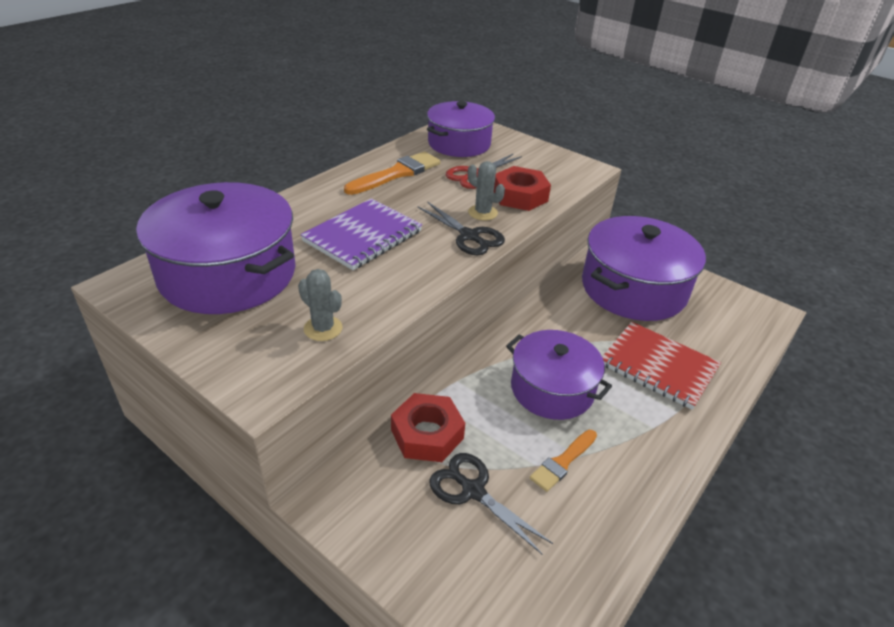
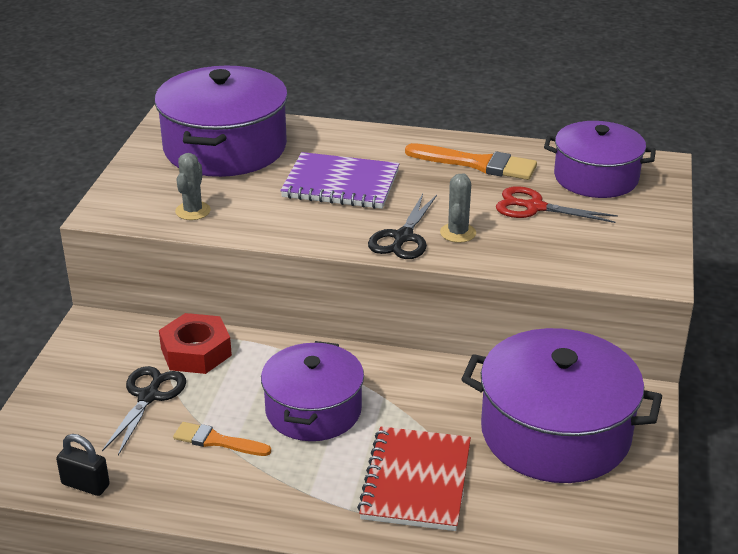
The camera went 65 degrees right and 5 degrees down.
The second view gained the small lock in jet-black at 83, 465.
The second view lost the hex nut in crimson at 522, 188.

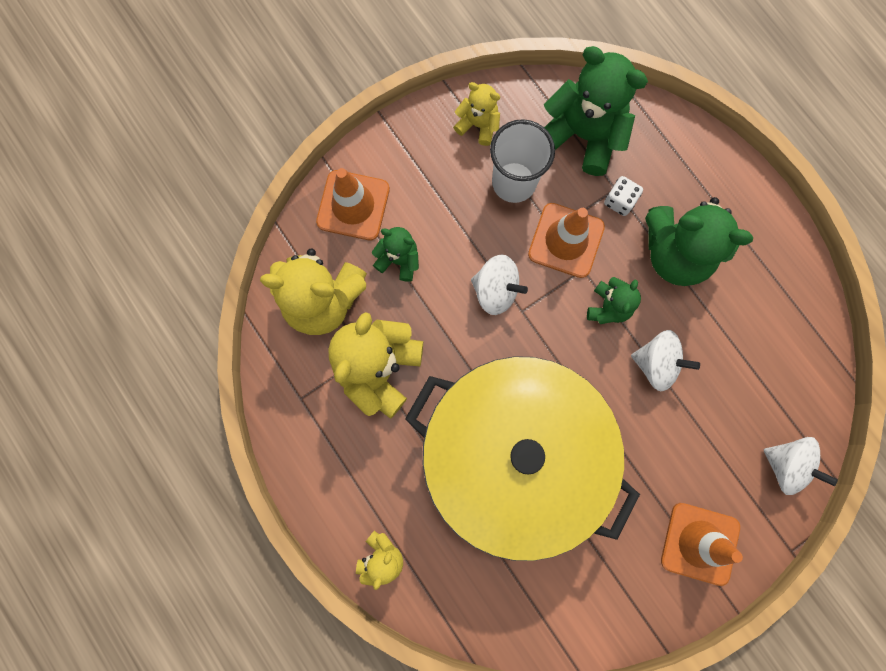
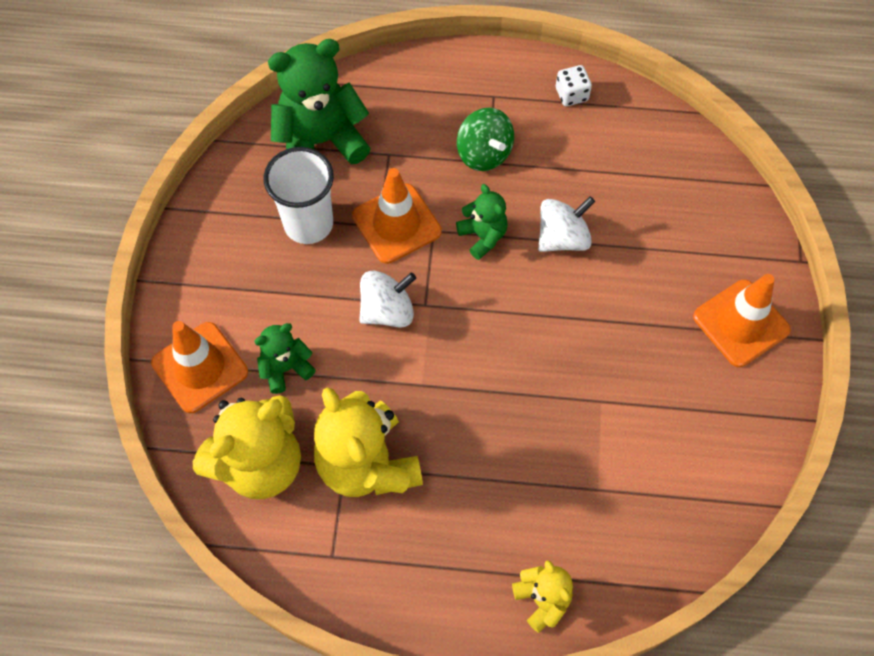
The camera went 50 degrees left and 15 degrees down.
Where the teddy in emerald stood at 699, 241, the spinning top in emerald came to stand at 485, 139.
The dice in pure white ended up elsewhere, having gone from 623, 196 to 574, 85.
The second view lost the pot in golden at 522, 458.
The second view lost the teddy in golden at 476, 114.
The second view lost the spinning top in pure white at 801, 466.

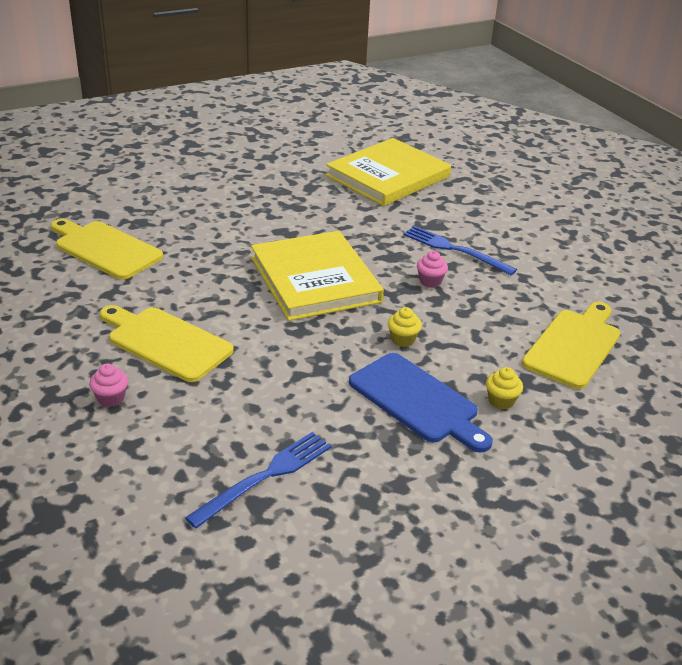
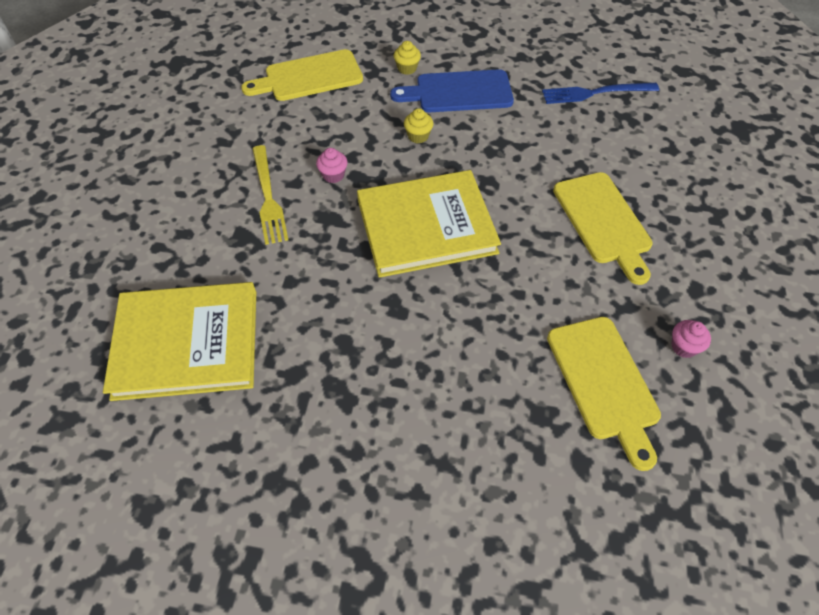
The camera went 140 degrees left and 20 degrees up.
What was the dinner fork in royal blue at 460, 250 turned into the dinner fork in golden at 270, 195.
The hardback in golden at 317, 276 ended up facing another way, 60 degrees clockwise from before.
The chopping board in royal blue at 421, 402 ended up facing another way, 90 degrees counterclockwise from before.
The fairy cake in rose-pink ended up elsewhere, having gone from 108, 385 to 691, 339.

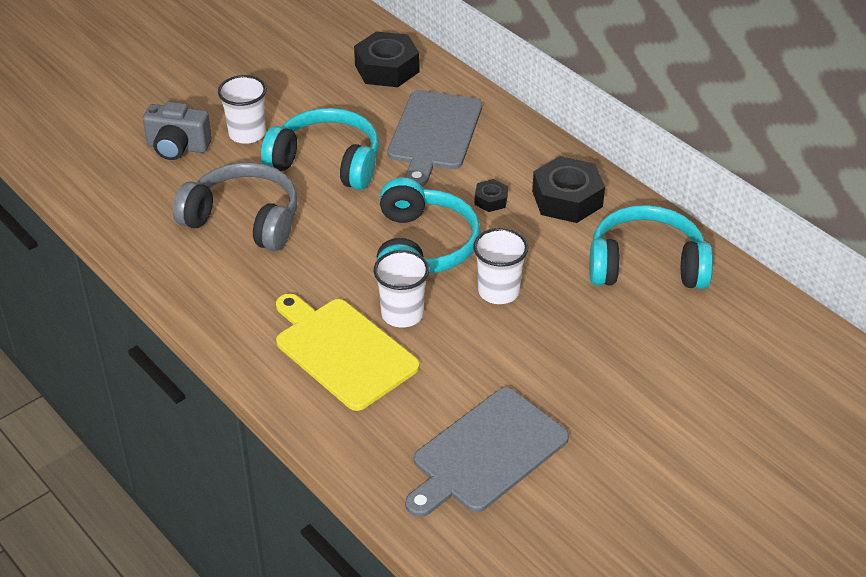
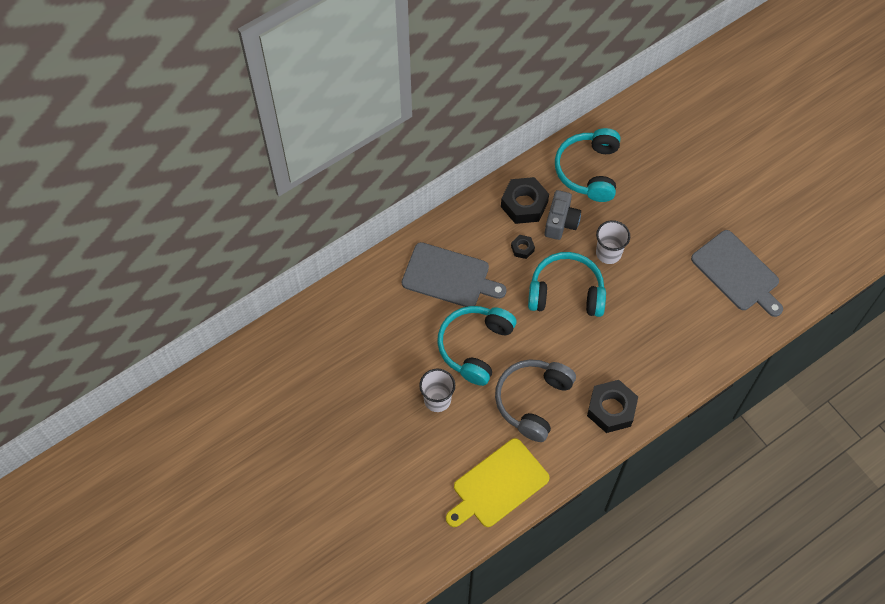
The camera went 85 degrees left and 20 degrees up.
The chopping board in golden ended up elsewhere, having gone from 348, 352 to 498, 482.
The photo camera in gray ended up elsewhere, having gone from 177, 131 to 563, 215.
The hex nut in jet-black ended up elsewhere, having gone from 386, 59 to 612, 406.
The second view lost the beaker in pure white at 401, 289.

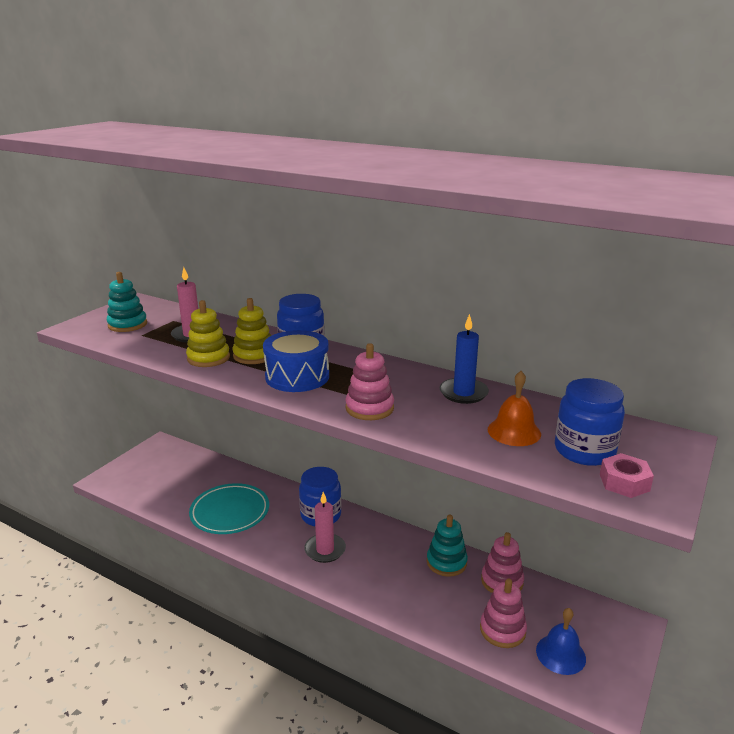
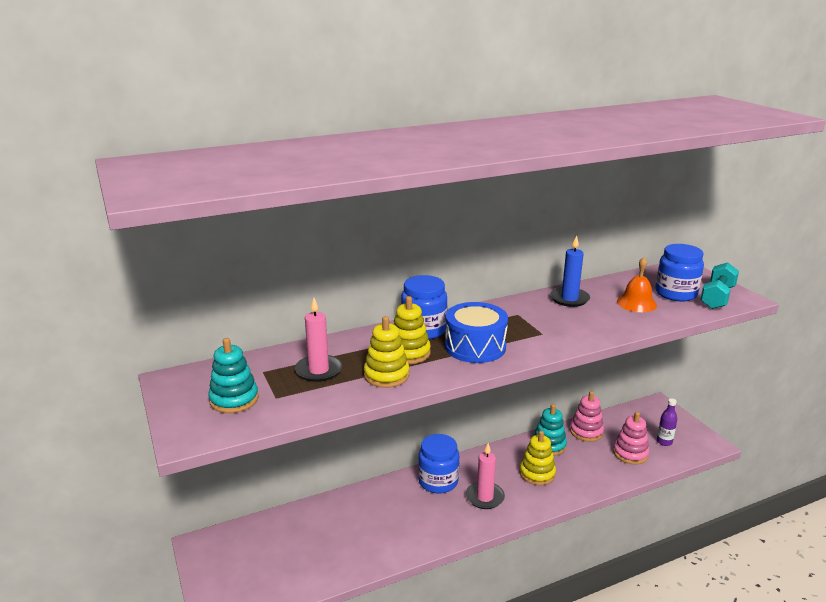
The camera went 55 degrees left and 0 degrees up.
The second view gained the stacking rings in golden at 537, 458.
Where the school bell in royal blue stood at 561, 641, the bottle in purple came to stand at 667, 422.
Where the hex nut in rose-pink stood at 627, 475, the hand weight in turquoise came to stand at 719, 285.
The second view lost the dinner plate in turquoise at 229, 508.
The second view lost the stacking rings in rose-pink at 370, 381.

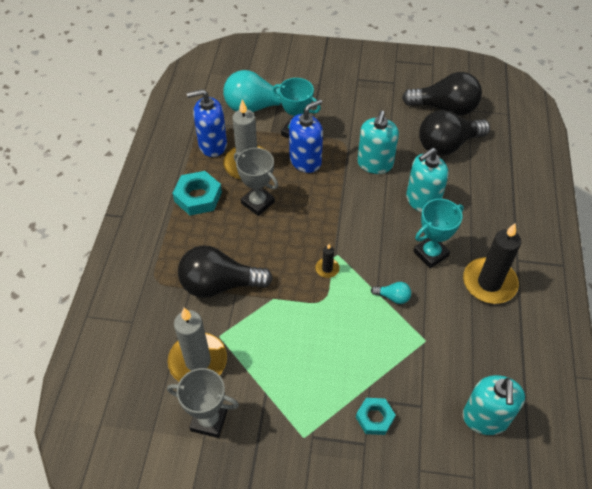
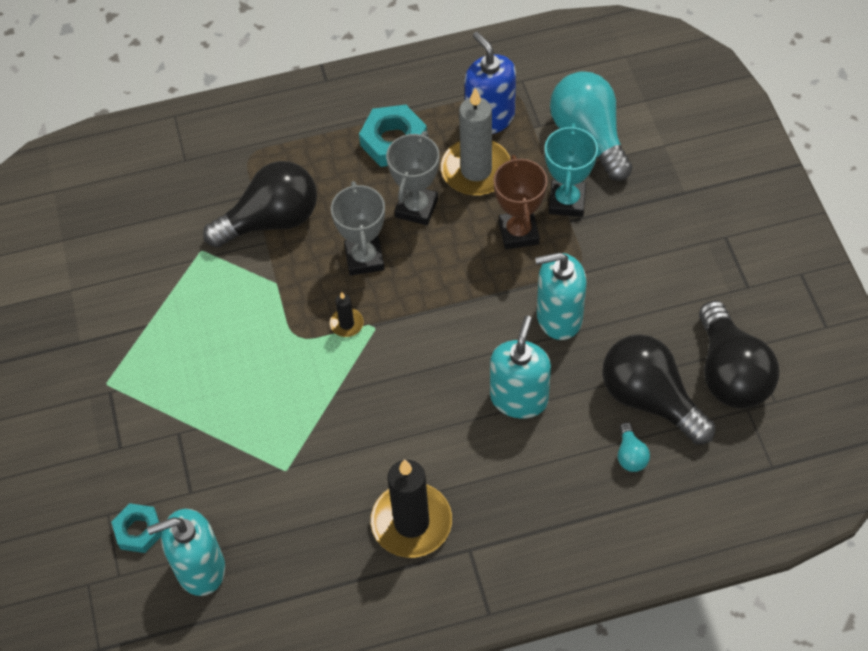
The camera went 70 degrees right and 5 degrees up.
The hex nut in turquoise ended up elsewhere, having gone from 376, 416 to 136, 528.
The lightbulb in jet-black at 225, 271 ended up facing another way, 90 degrees clockwise from before.
The trophy in gray ended up elsewhere, having gone from 203, 403 to 358, 228.
The soap dispenser in turquoise at 427, 180 ended up facing another way, 75 degrees clockwise from before.
Where the soap dispenser in royal blue stood at 306, 136, the trophy in brown came to stand at 520, 202.
The lightbulb in turquoise ended up elsewhere, having gone from 391, 293 to 634, 447.
The second view lost the pillar candle in gray at 197, 345.
The second view lost the trophy in turquoise at 438, 233.

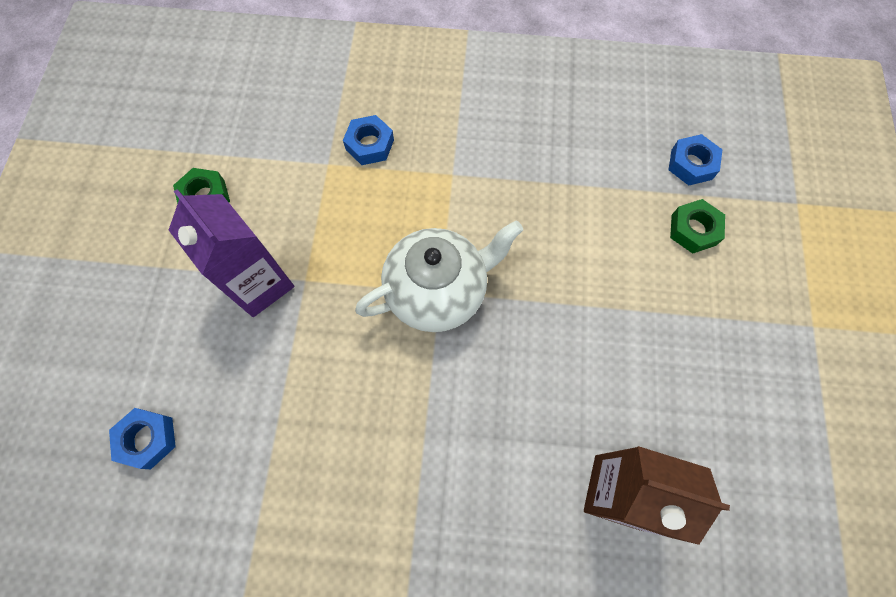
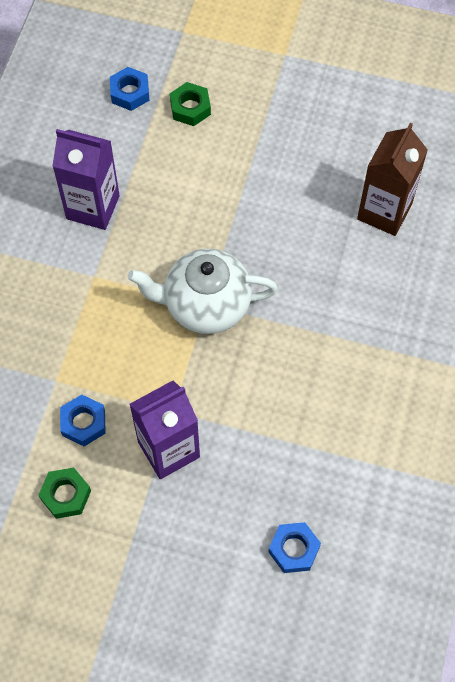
The camera went 80 degrees left and 5 degrees down.
The second view gained the carton in purple at 86, 179.
The hex nut in royal blue ended up elsewhere, having gone from 368, 140 to 83, 420.
The tea pot in pure white at 439, 276 ended up facing another way, 75 degrees counterclockwise from before.

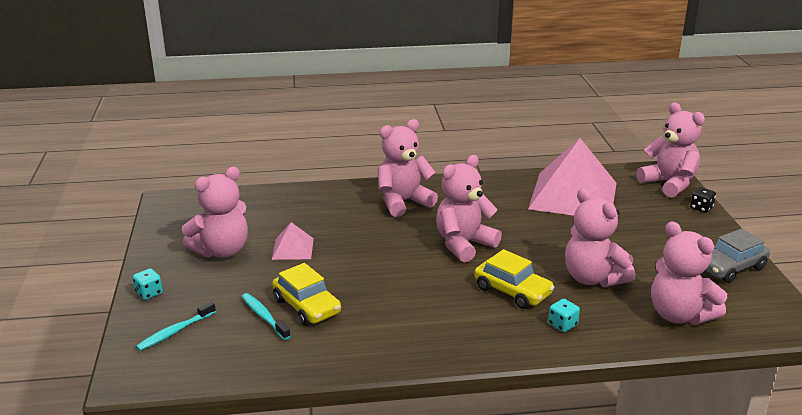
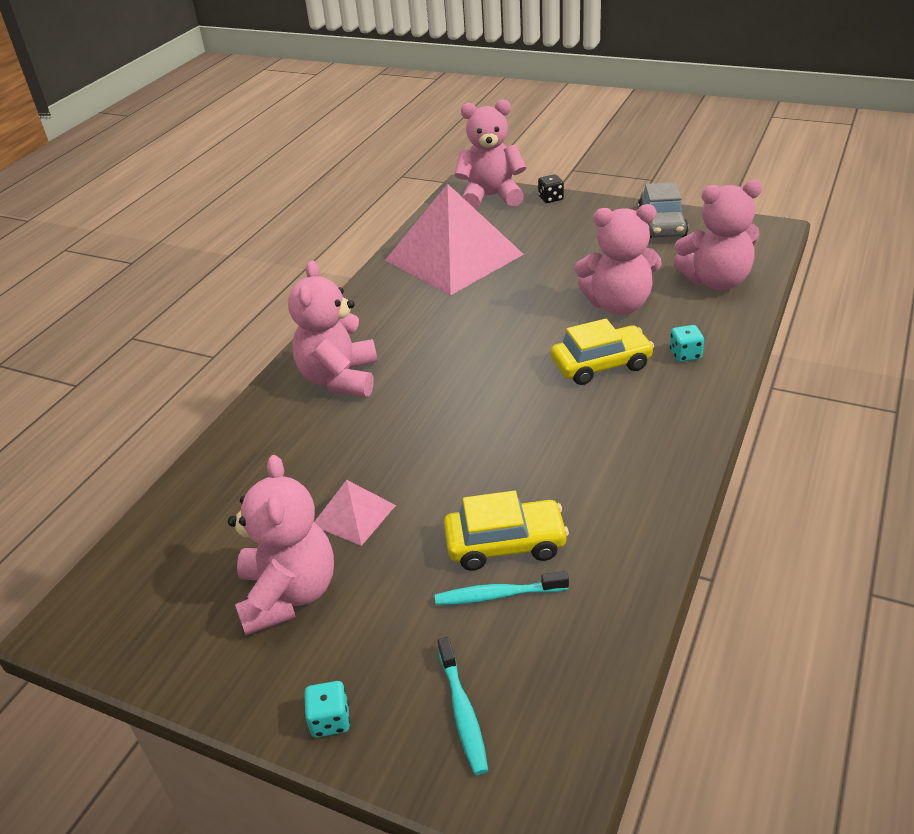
The camera went 55 degrees left and 10 degrees up.
The second view lost the teddy in rose-pink at 469, 208.

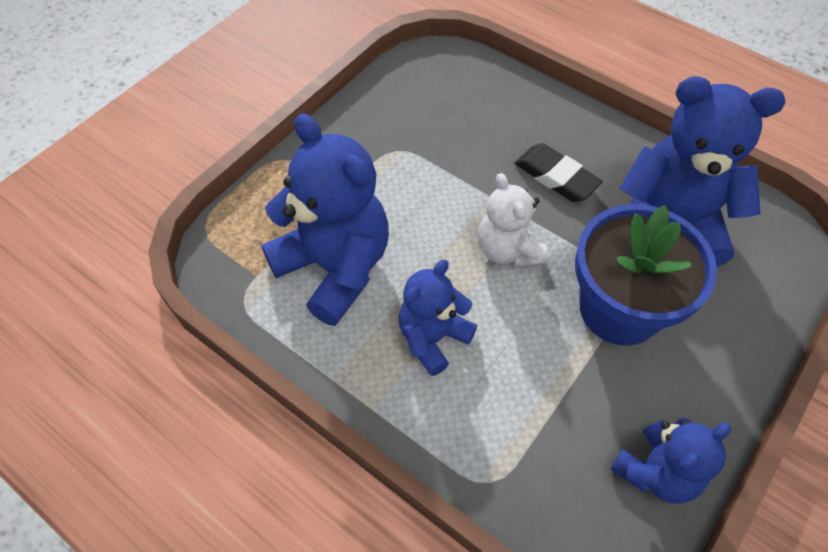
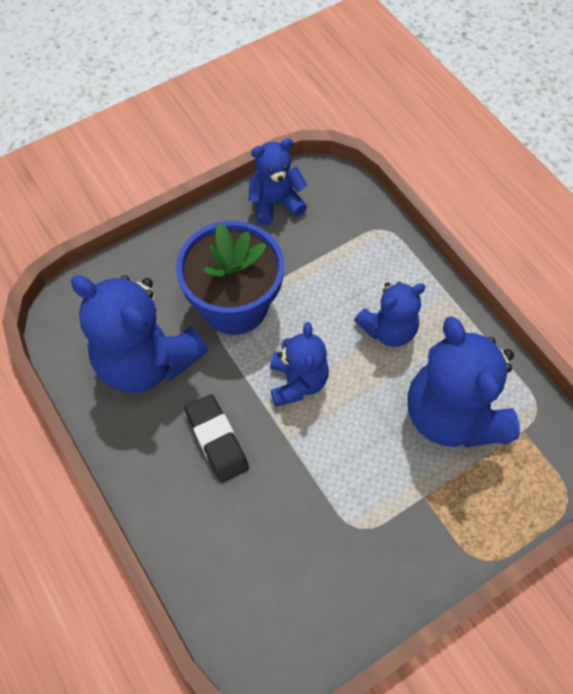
The camera went 160 degrees left and 5 degrees up.
What was the teddy in pure white at 513, 220 turned into the teddy in royal blue at 299, 364.

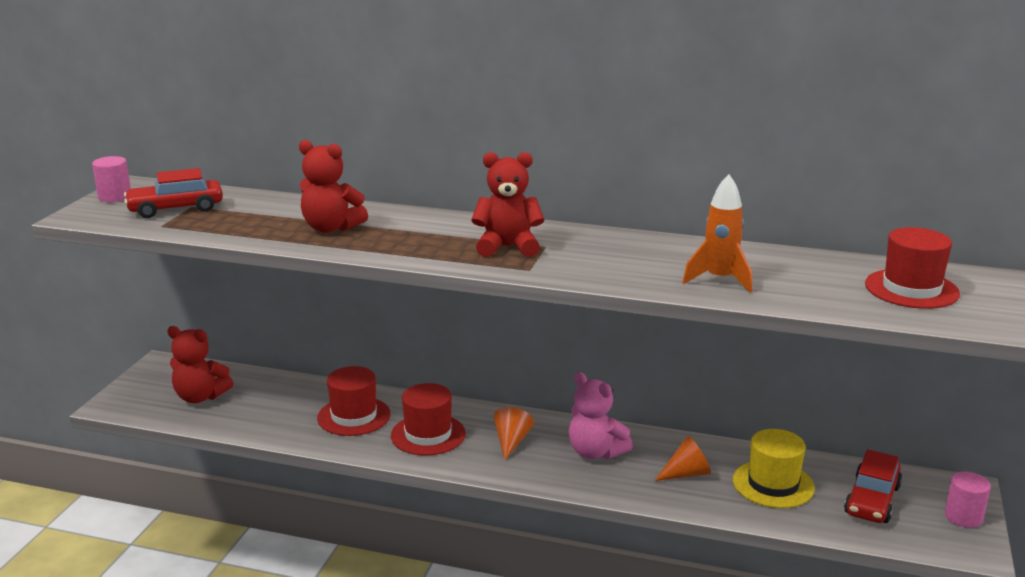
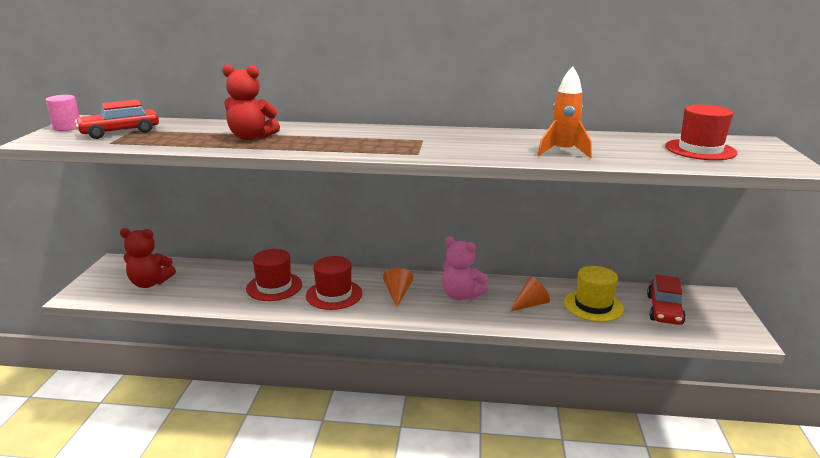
The camera went 10 degrees left and 0 degrees up.
The second view lost the teddy in crimson at 507, 204.
The second view lost the cylinder in rose-pink at 968, 499.

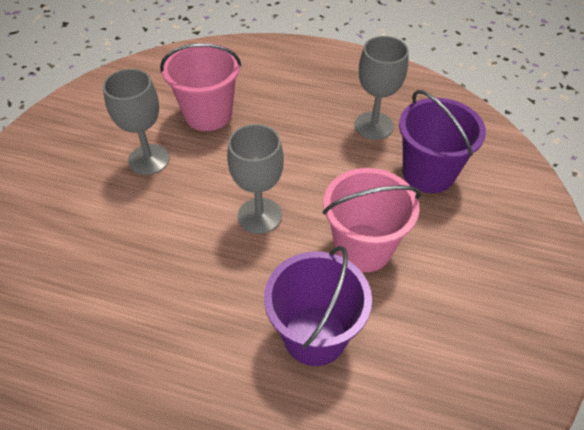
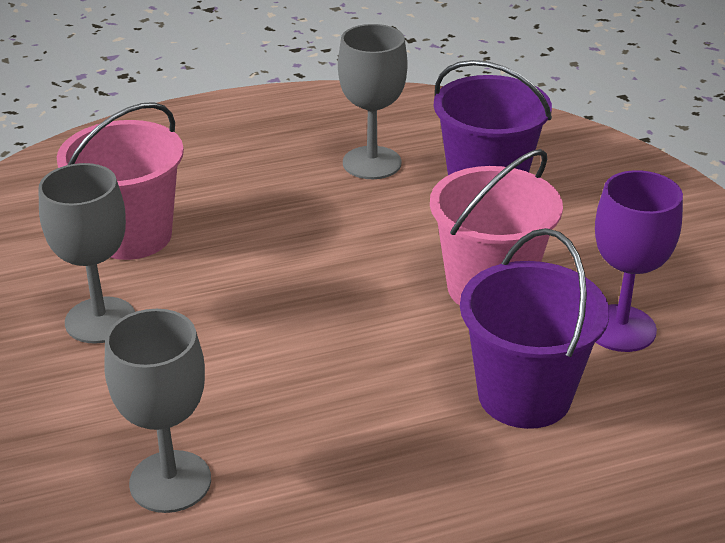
The camera went 35 degrees left and 15 degrees down.
The wine glass in gray ended up elsewhere, having gone from 255, 179 to 157, 411.
The second view gained the wine glass in purple at 639, 261.

